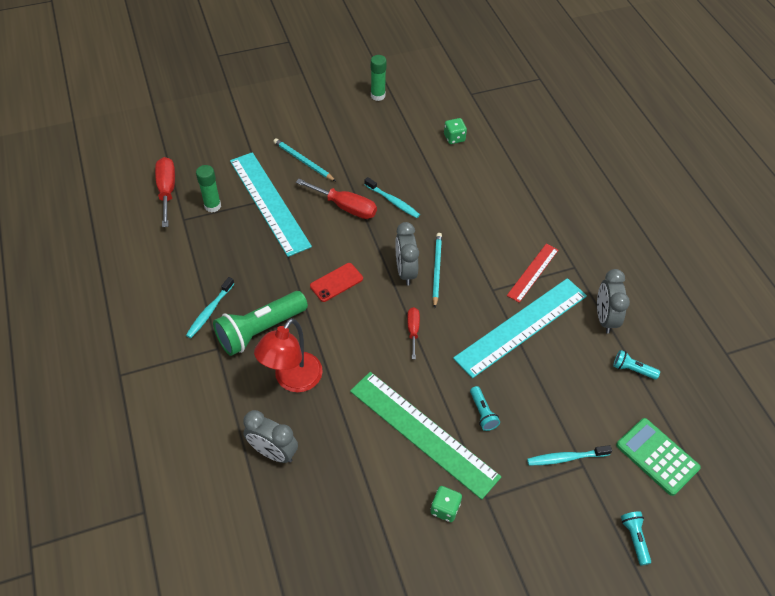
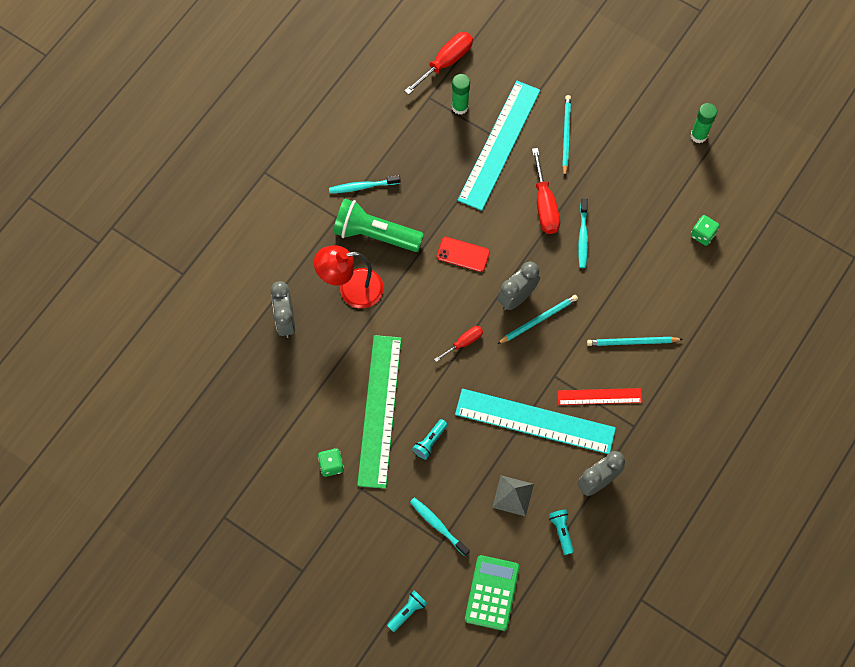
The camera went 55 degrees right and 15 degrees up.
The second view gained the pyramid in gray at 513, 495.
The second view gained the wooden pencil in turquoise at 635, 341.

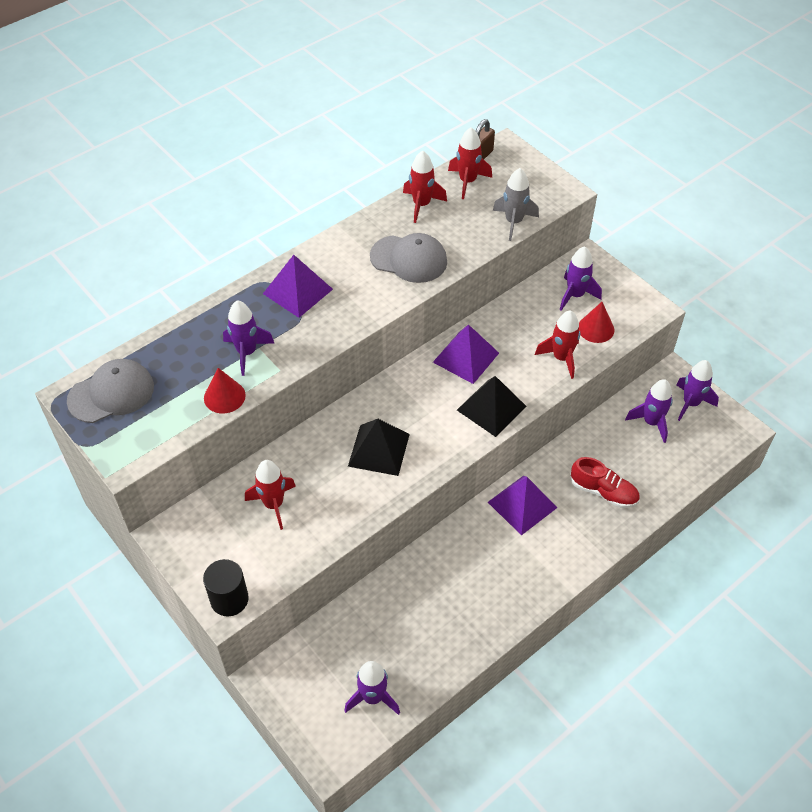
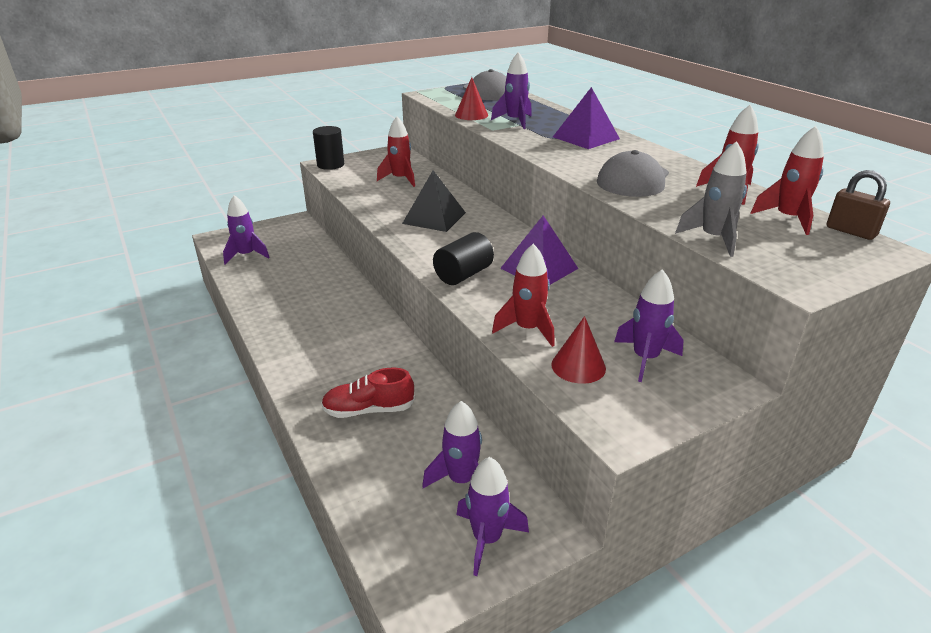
The camera went 100 degrees right and 20 degrees down.
The shoe in crimson at 605, 482 ended up facing another way, 45 degrees clockwise from before.
Where the pyramid in jet-black stood at 492, 406, the cylinder in jet-black came to stand at 463, 258.
The second view lost the pyramid in purple at 522, 505.

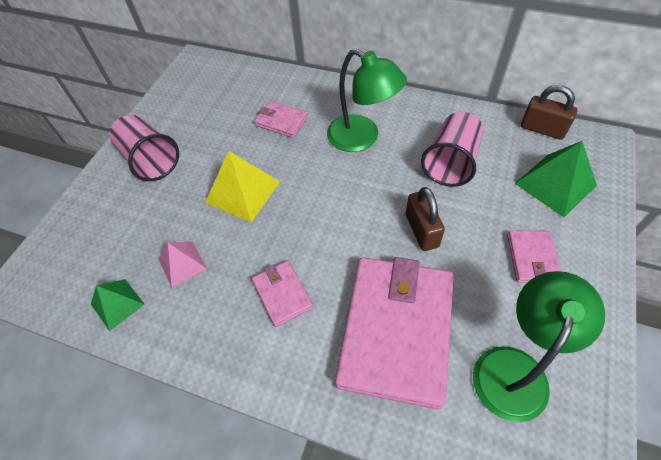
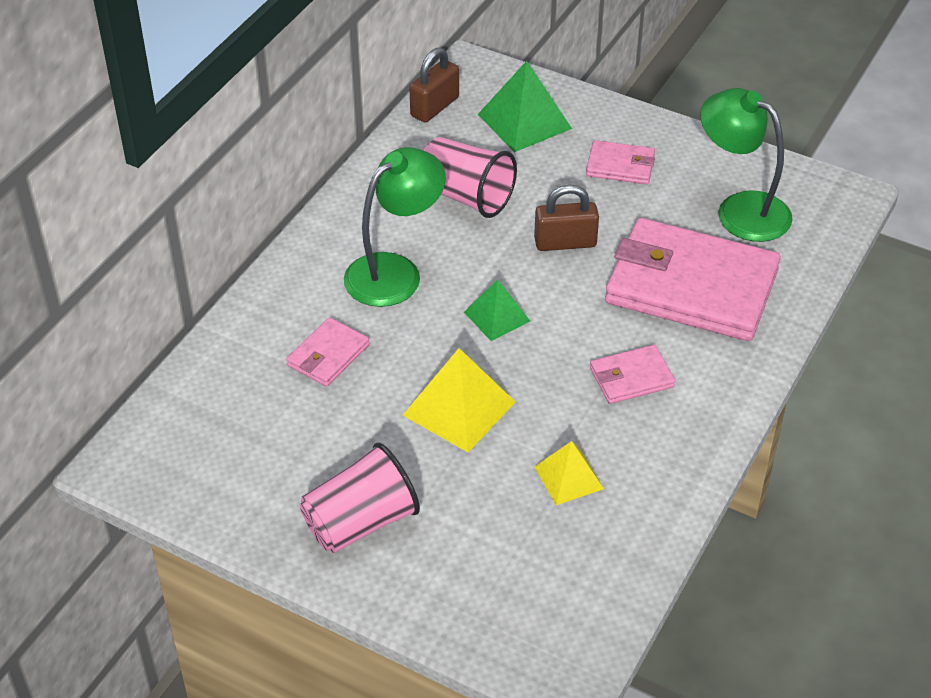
The camera went 85 degrees left and 10 degrees down.
The pyramid in emerald ended up elsewhere, having gone from 118, 305 to 497, 310.
What was the pyramid in rose-pink at 182, 265 turned into the pyramid in golden at 569, 473.

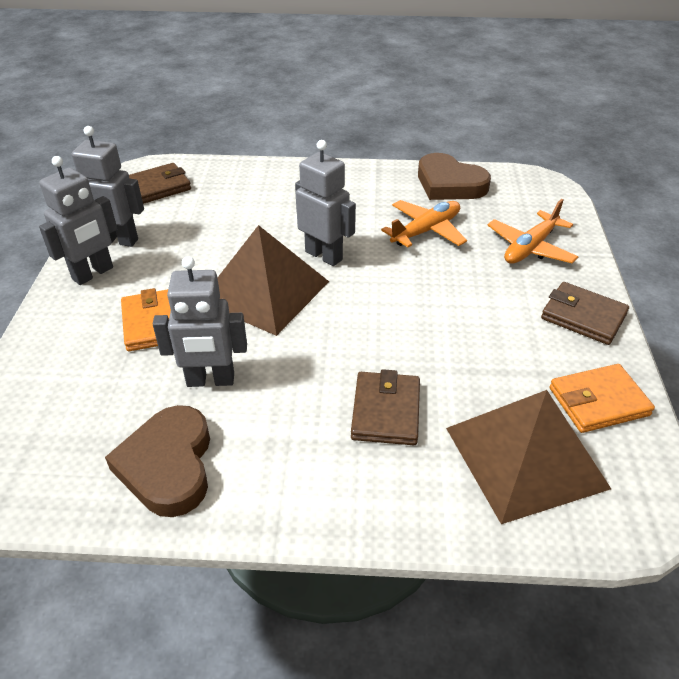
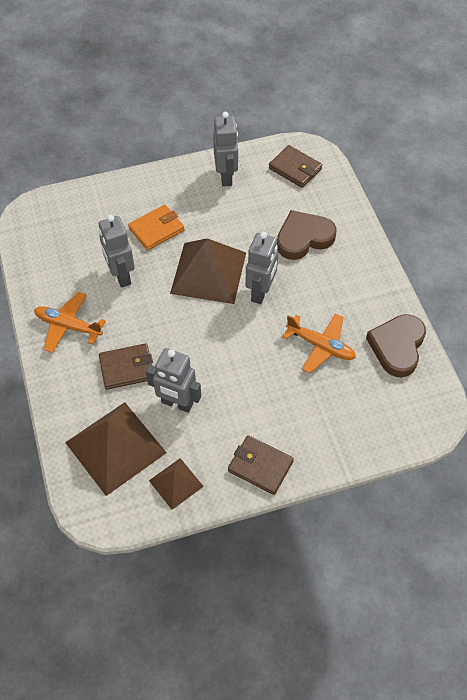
The camera went 70 degrees right and 15 degrees up.
The toy plane in bright orange ended up elsewhere, having gone from 533, 231 to 70, 322.
The robot figure in gray ended up elsewhere, having gone from 78, 220 to 173, 380.
Where the wallet in bright orange stood at 602, 398, the pyramid in brown came to stand at 176, 484.
The wallet in brown at 585, 313 ended up facing another way, 75 degrees counterclockwise from before.
The heart in brown ended up elsewhere, having gone from 157, 461 to 307, 235.

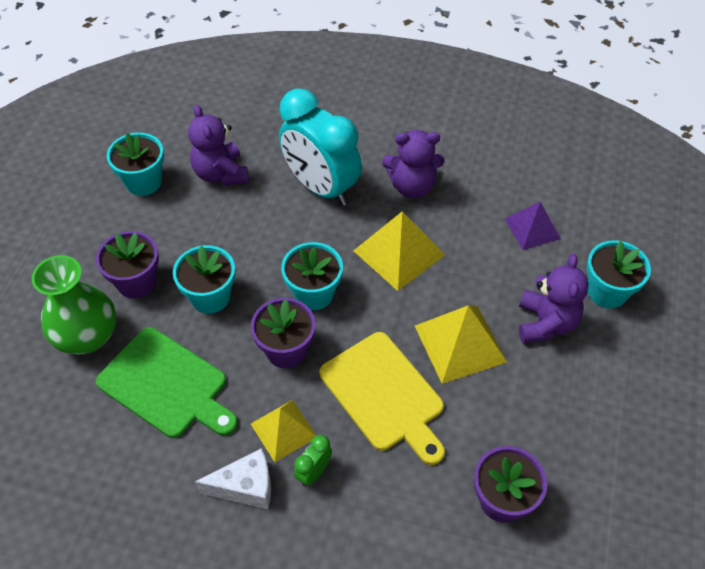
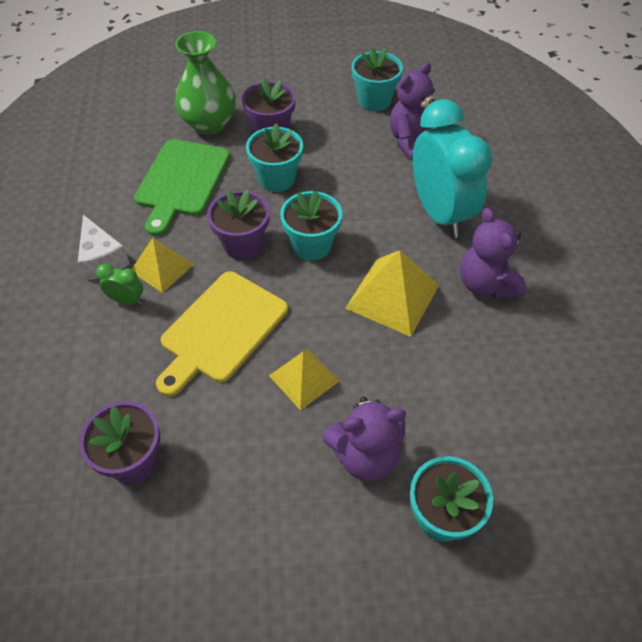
The camera went 70 degrees right and 0 degrees up.
The size of the pyramid in golden at 461, 344 changed by a factor of 0.66.
The alarm clock in turquoise at 320, 147 ended up facing another way, 135 degrees clockwise from before.
The second view lost the pyramid in purple at 533, 226.

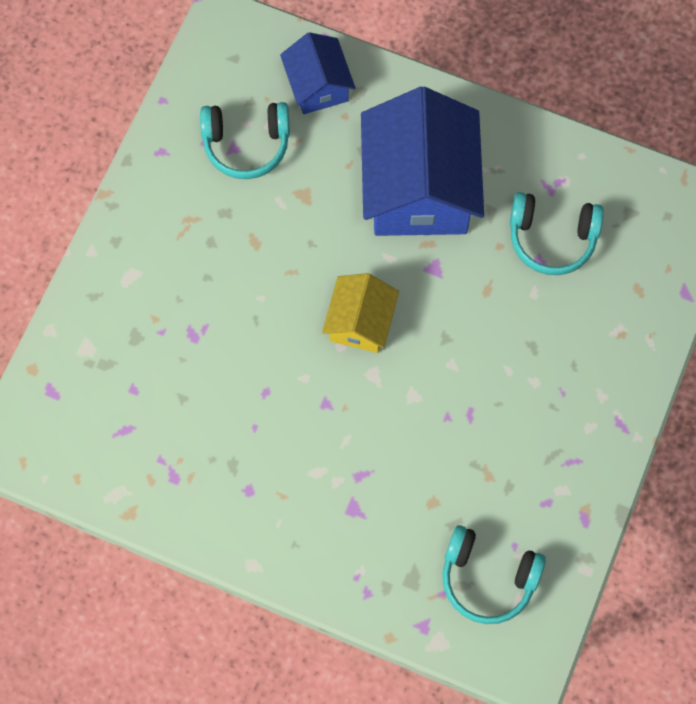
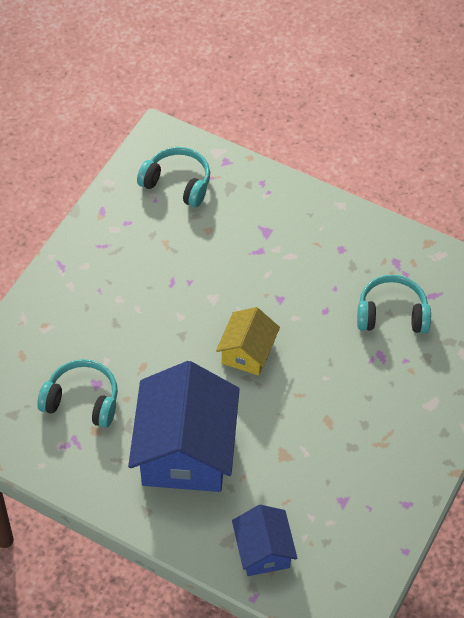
The camera went 175 degrees left and 15 degrees down.
The headphones in turquoise ended up elsewhere, having gone from 245, 140 to 394, 304.

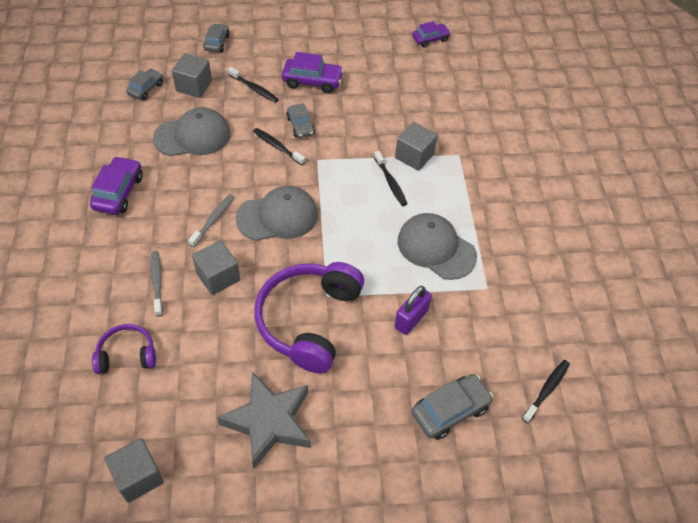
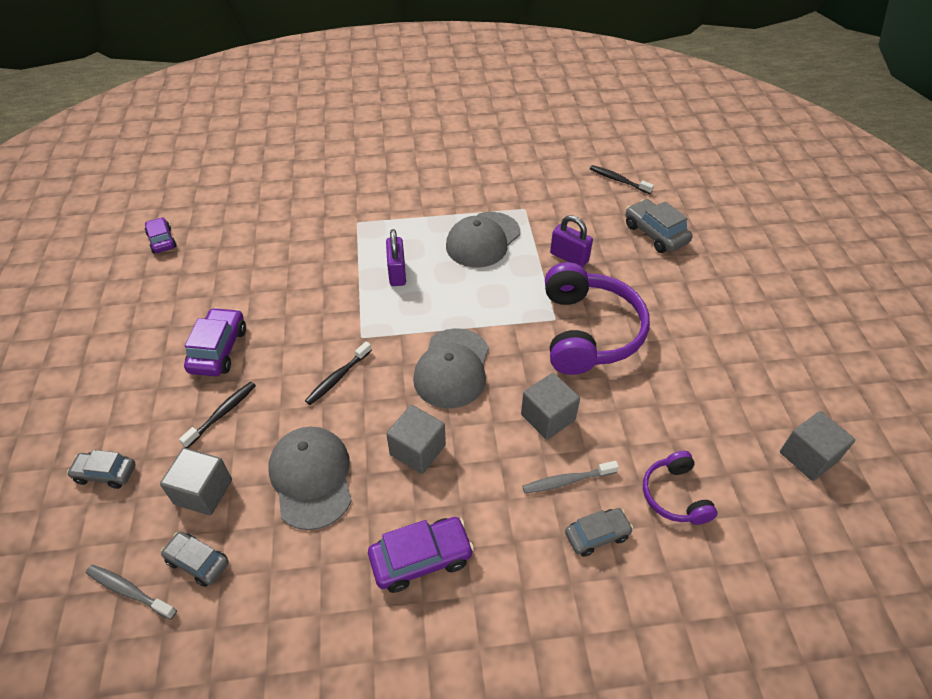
The camera went 90 degrees left and 5 degrees down.
The toothbrush in gray ended up elsewhere, having gone from 211, 220 to 131, 592.
The car in purple at 116, 185 ended up facing another way, 150 degrees clockwise from before.
Where the toothbrush in jet-black stood at 390, 178, the small lock in purple came to stand at 396, 257.
The cube in gray ended up elsewhere, having gone from 416, 146 to 416, 439.
The cap in gray at 277, 213 ended up facing another way, 150 degrees counterclockwise from before.
The headphones in purple at 309, 317 ended up facing another way, 105 degrees counterclockwise from before.
The car in gray ended up elsewhere, having gone from 300, 120 to 599, 532.
The second view lost the star shape in gray at 263, 420.

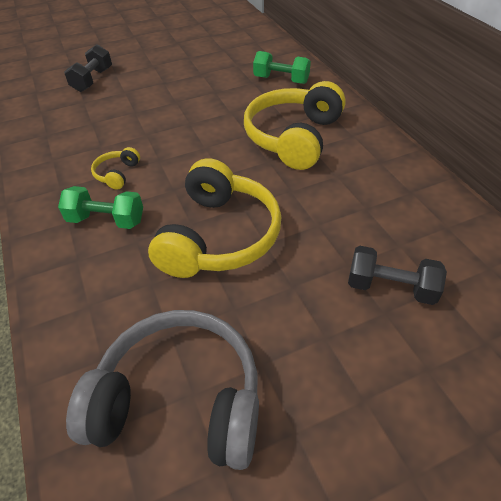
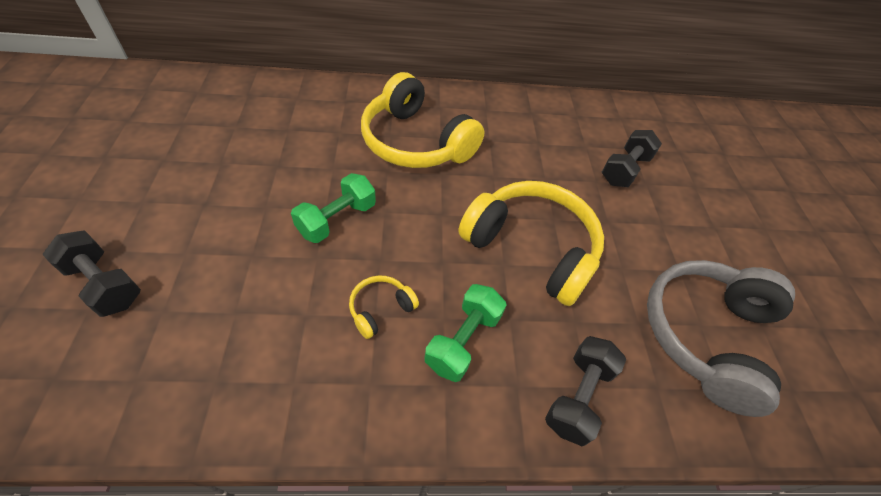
The camera went 75 degrees left and 5 degrees up.
The hand weight in emerald ended up elsewhere, having gone from 282, 67 to 333, 208.
The headphones in golden at 115, 168 ended up facing another way, 105 degrees clockwise from before.
The second view gained the hand weight in jet-black at 586, 391.

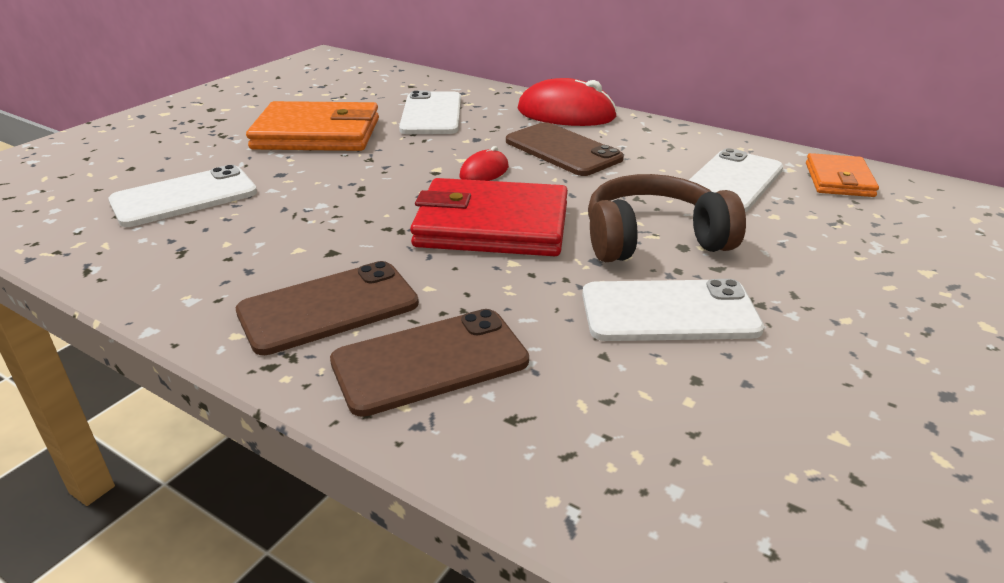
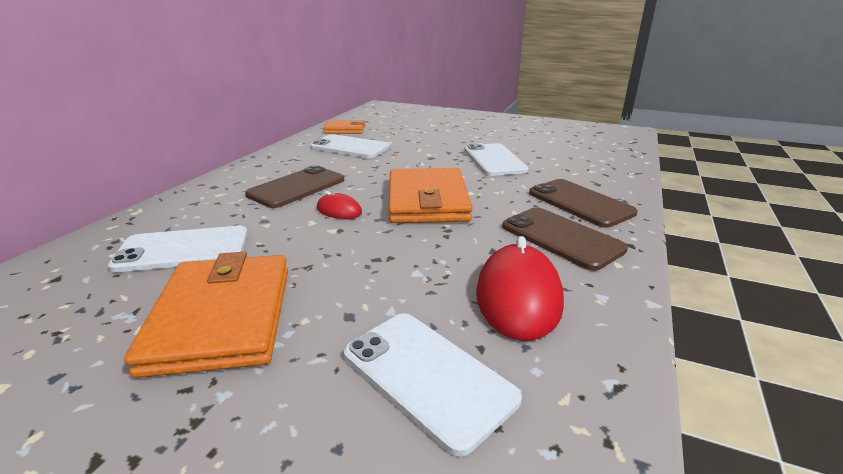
The camera went 100 degrees left and 5 degrees down.
What was the wallet in crimson at 489, 217 turned into the wallet in bright orange at 430, 195.
The computer mouse in crimson ended up elsewhere, having gone from 567, 102 to 520, 288.
The second view lost the headphones in brown at 667, 218.

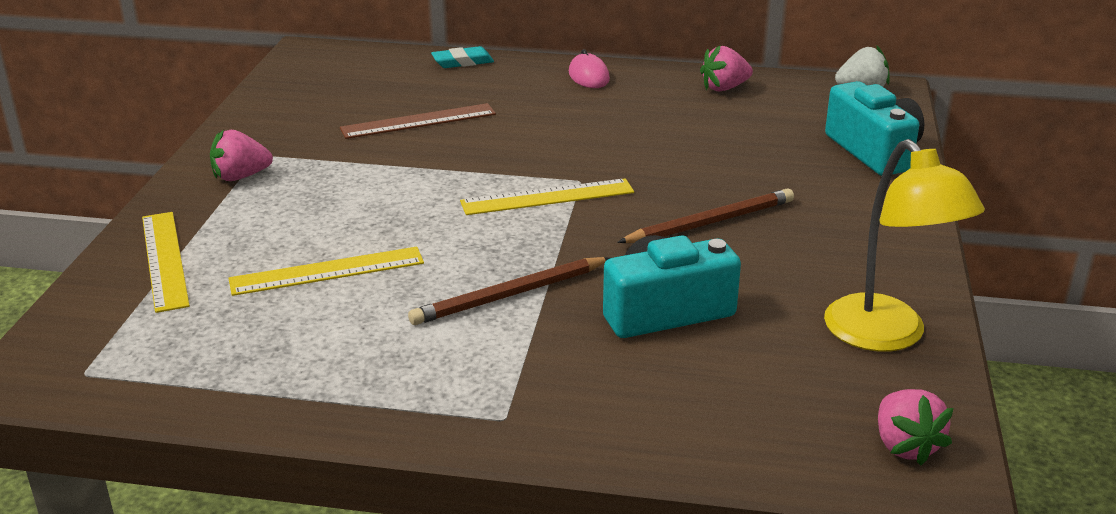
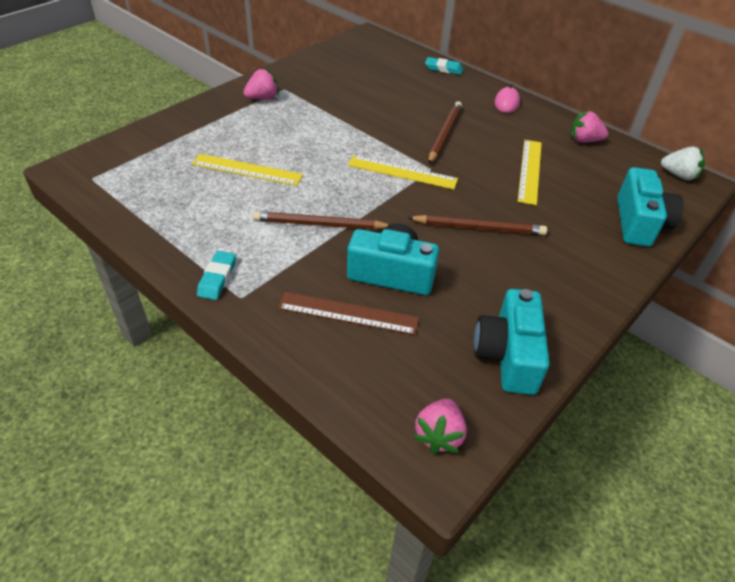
The camera went 30 degrees right and 15 degrees up.
The second view gained the gum eraser in turquoise at 216, 275.
The berry in rose-pink at 241, 155 ended up facing another way, 135 degrees clockwise from before.
The straightedge in brown ended up elsewhere, having gone from 418, 121 to 348, 313.
The second view gained the wooden pencil in brown at 445, 132.
Where the reading lamp in golden stood at 904, 245, the photo camera in turquoise came to stand at 512, 342.
The straightedge in golden ended up elsewhere, having gone from 166, 262 to 530, 172.

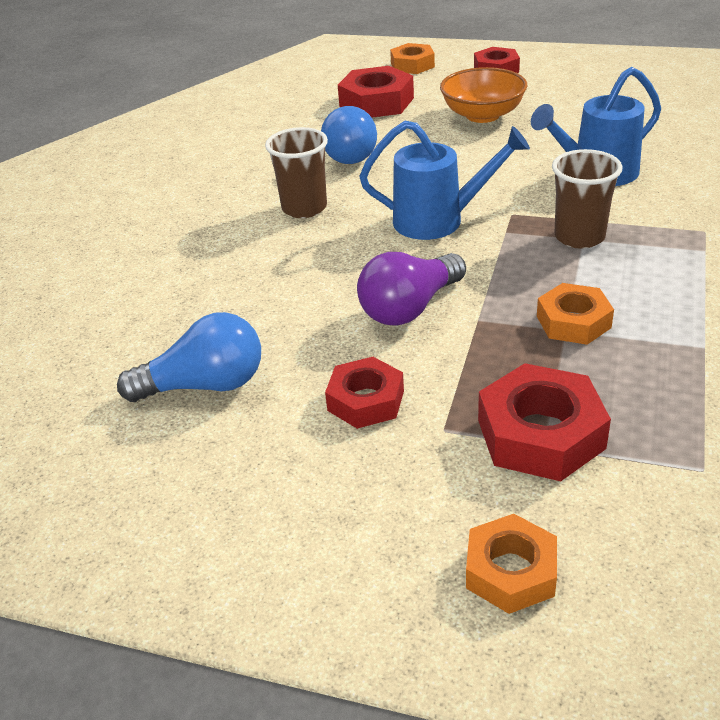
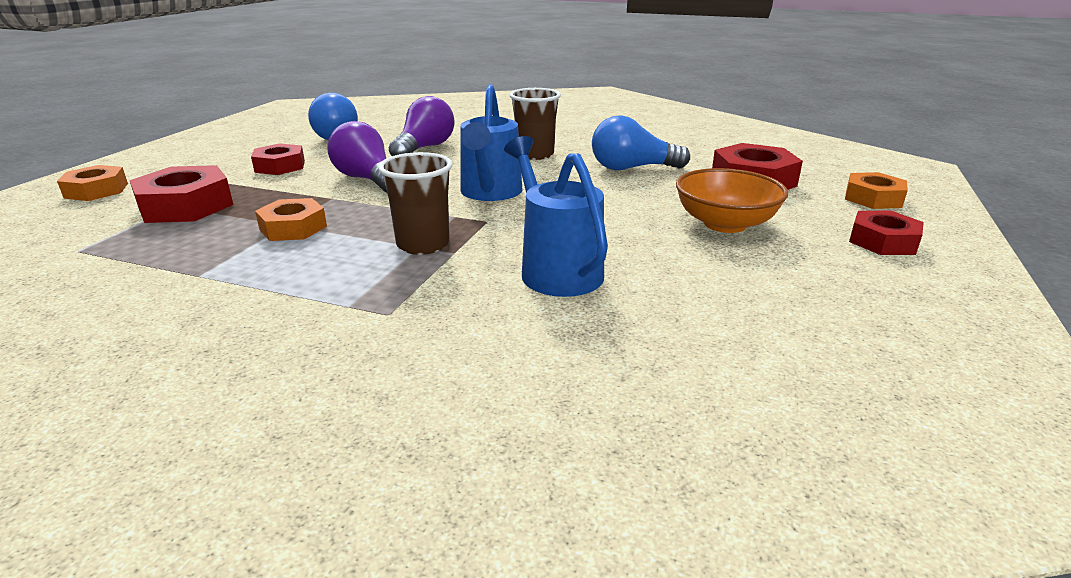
The camera went 90 degrees right and 10 degrees down.
The second view gained the lightbulb in purple at 422, 126.

